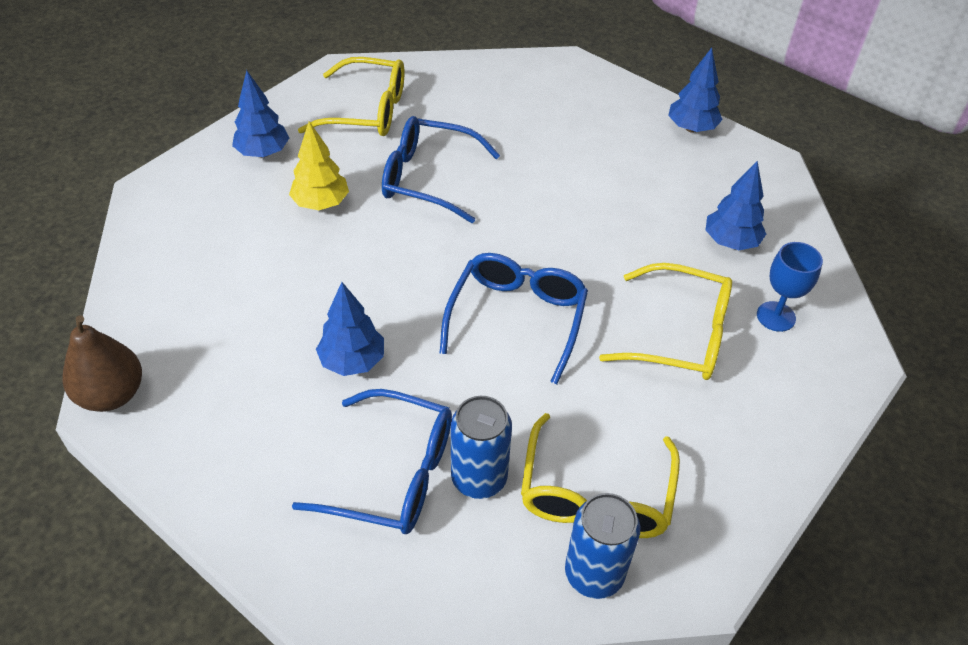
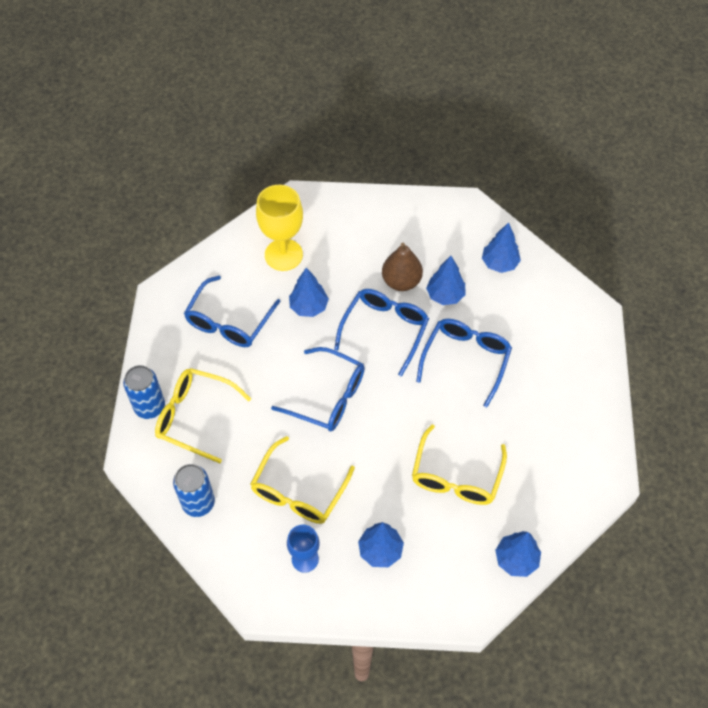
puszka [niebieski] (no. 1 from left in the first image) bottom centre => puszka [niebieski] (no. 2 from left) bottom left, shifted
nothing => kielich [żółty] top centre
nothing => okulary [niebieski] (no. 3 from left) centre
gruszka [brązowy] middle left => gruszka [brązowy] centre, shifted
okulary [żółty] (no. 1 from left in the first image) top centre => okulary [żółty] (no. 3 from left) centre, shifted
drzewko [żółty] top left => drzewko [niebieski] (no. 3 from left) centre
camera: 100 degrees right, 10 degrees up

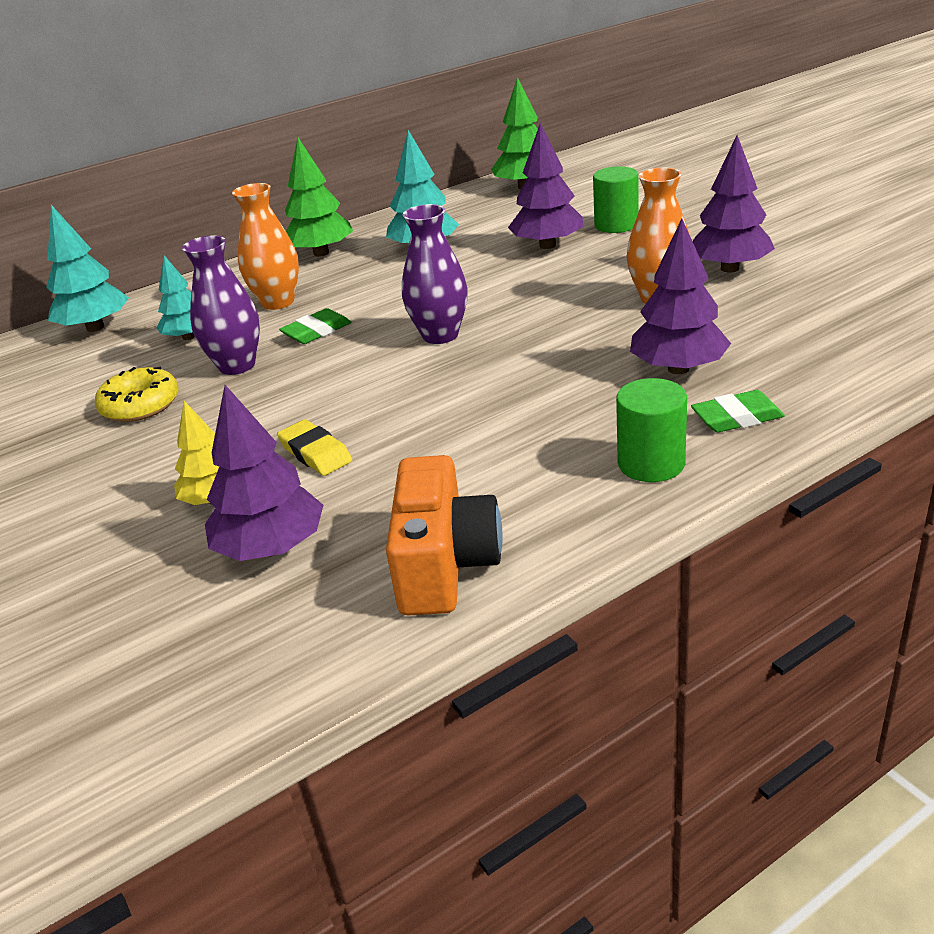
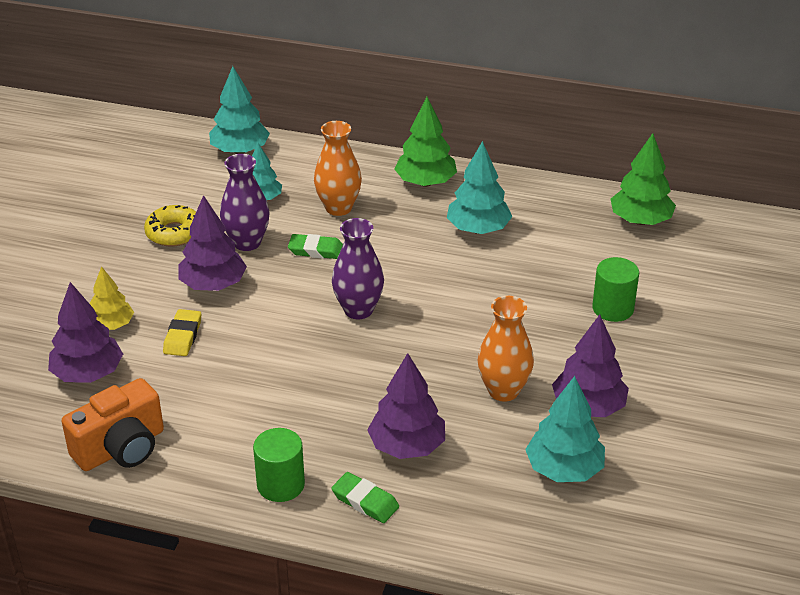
drzewko [fioletowy] (no. 2 from left) top centre => drzewko [fioletowy] (no. 2 from left) middle left, shifted
nothing => drzewko [turkusowy] (no. 4 from left) bottom right
camera: 45 degrees right, 5 degrees up

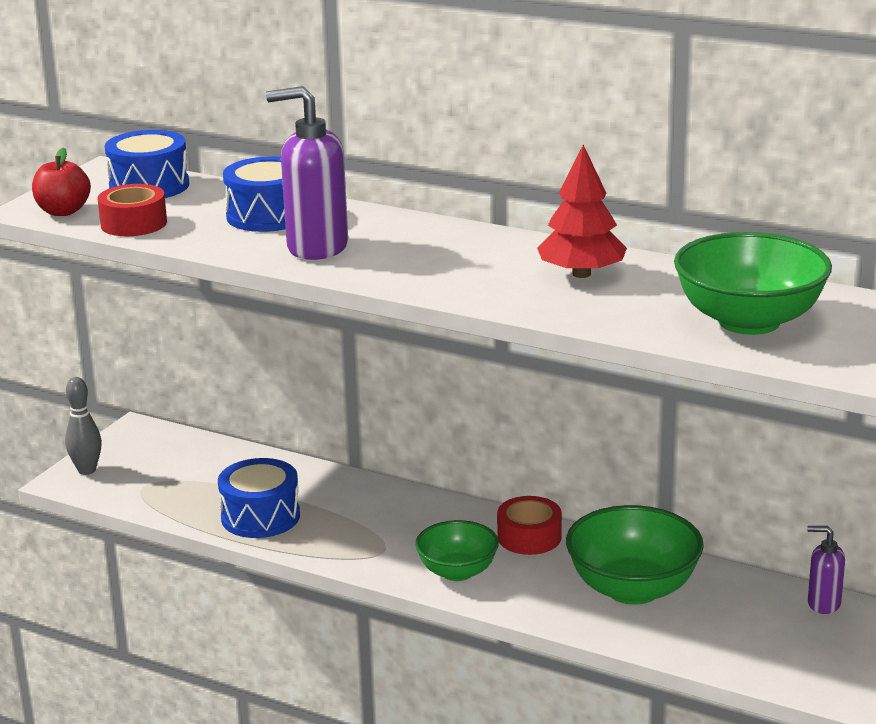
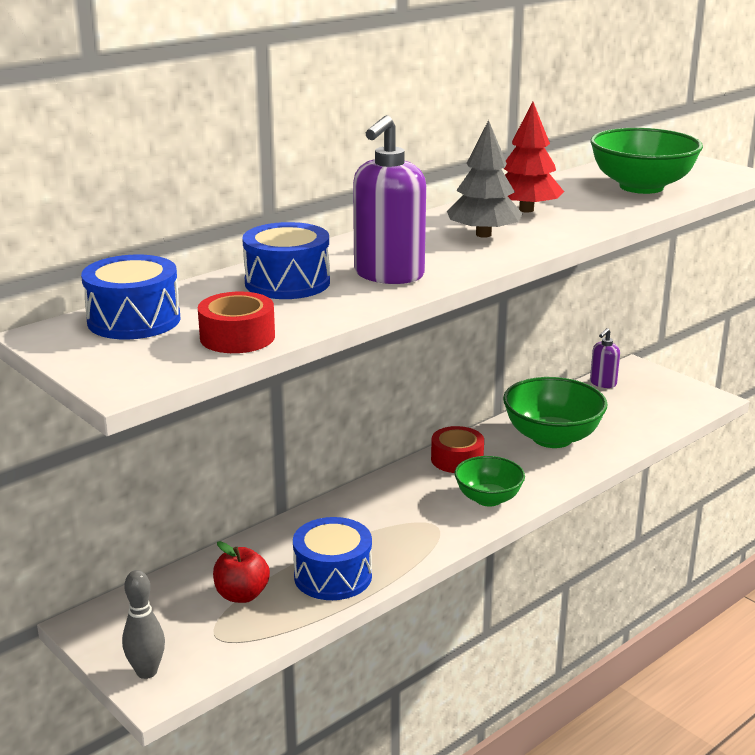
jabłko [czerwony] top left => jabłko [czerwony] bottom left, shifted
nothing => drzewko [szary] top centre
camera: 70 degrees left, 0 degrees up

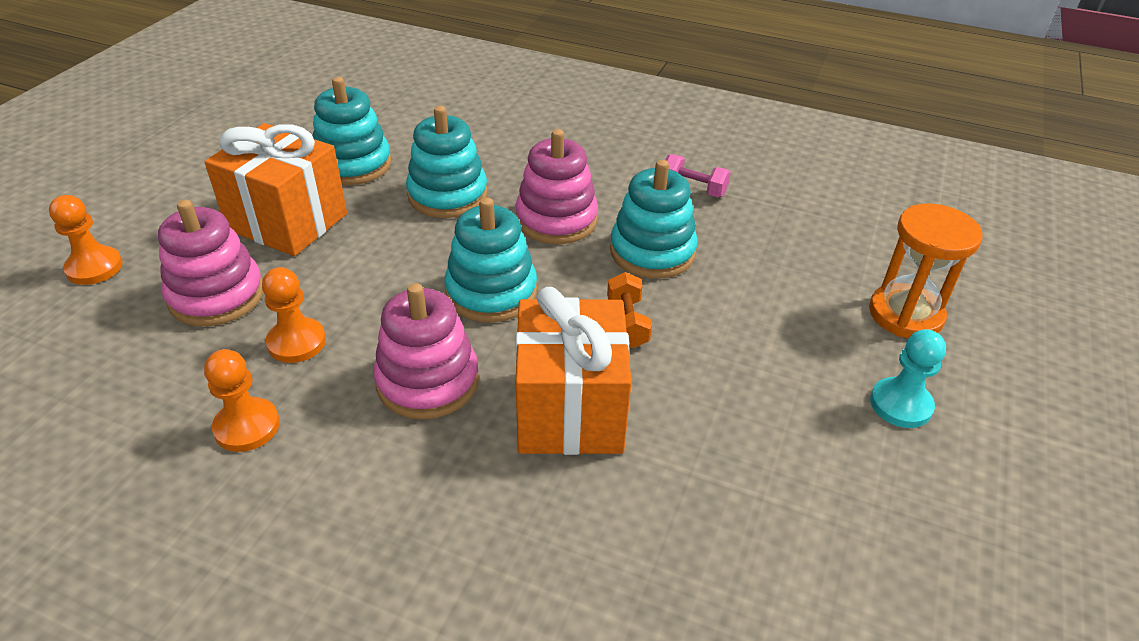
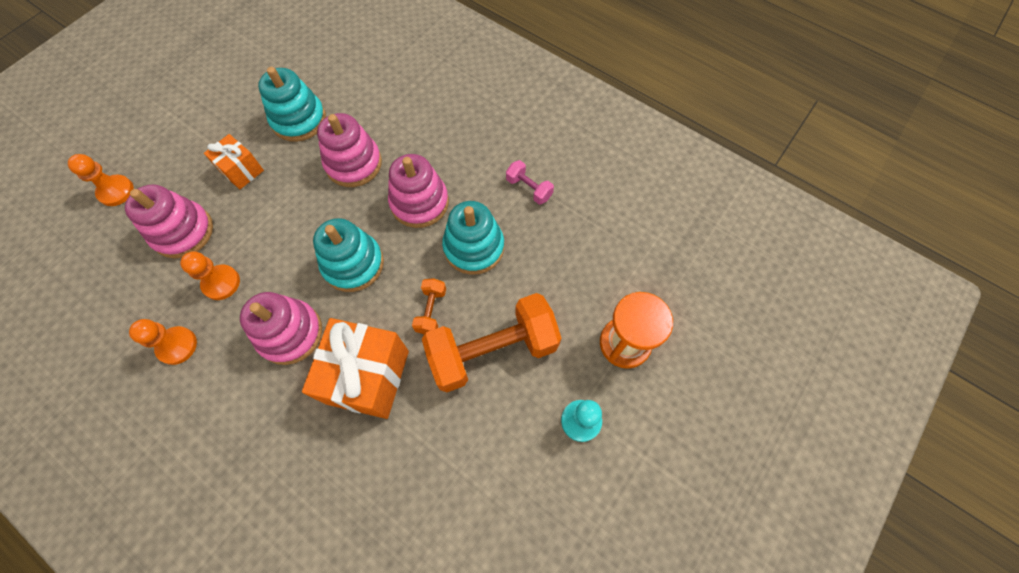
prezent [pomarańczowy] (no. 1 from left) top left, x0.55
zabawka nakładanka [turkusowy] (no. 2 from left) top centre => zabawka nakładanka [różowy] (no. 3 from left) top centre
nothing => hantel [pomarańczowy] (no. 2 from left) centre
camera: 15 degrees right, 25 degrees up

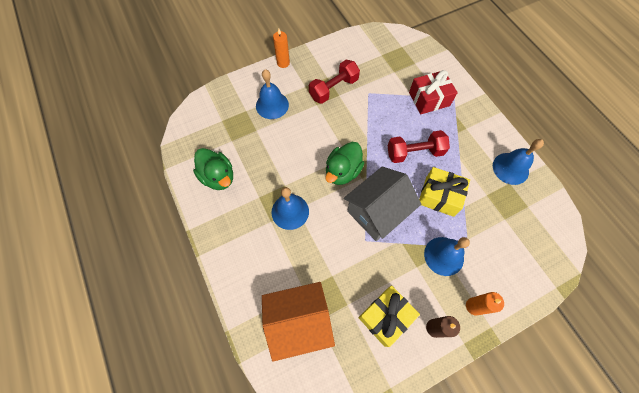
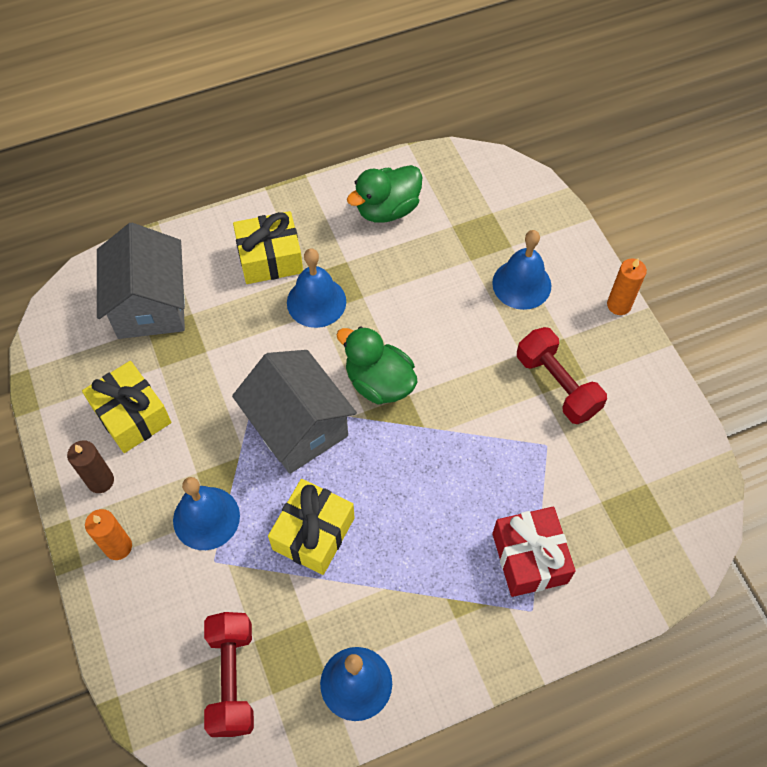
domek [pomarańczowy] bottom centre => domek [szary] (no. 1 from left) middle left
hantel [czerwony] (no. 2 from left in the first image) centre => hantel [czerwony] (no. 1 from left) bottom left, shifted
nothing => prezent [żółty] (no. 2 from left) top centre
camera: 95 degrees right, 5 degrees down

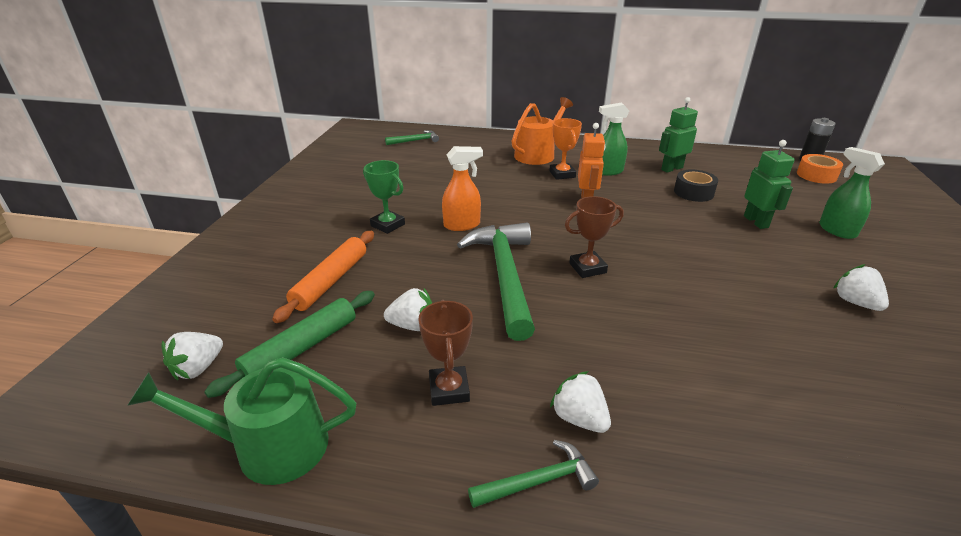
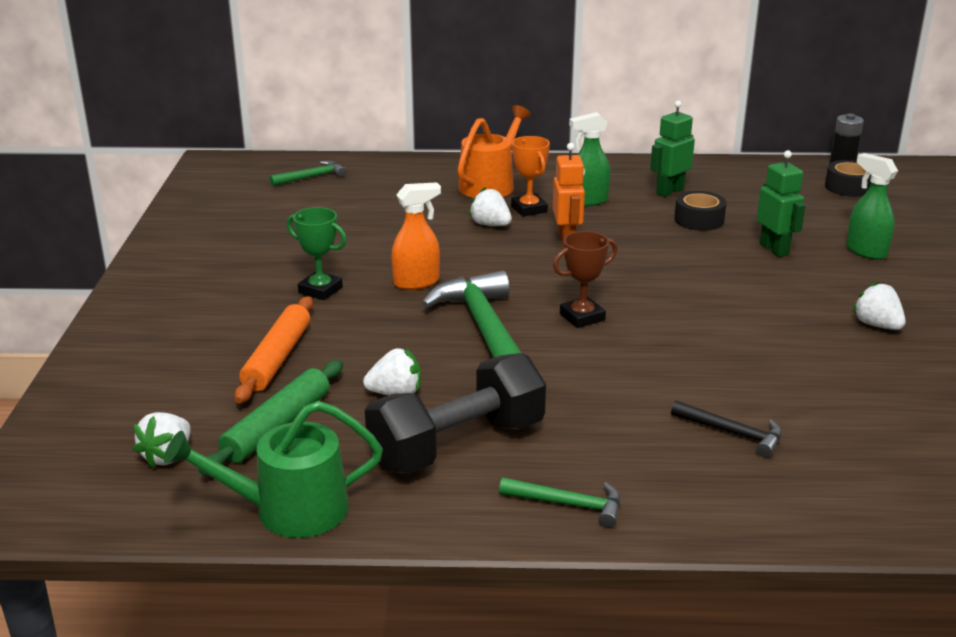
puchar [brązowy] (no. 1 from left) centre => hantel [czarny] centre
truskawka [biały] (no. 3 from left) bottom centre => truskawka [biały] (no. 3 from left) top centre, shifted
młotek [zielony] (no. 3 from left) bottom centre, 45 degrees clockwise
nothing => młotek [czarny] bottom right
taśma klejąca [pomarańczowy] top right => taśma klejąca [czarny] (no. 2 from left) top right
camera: 10 degrees left, 5 degrees down

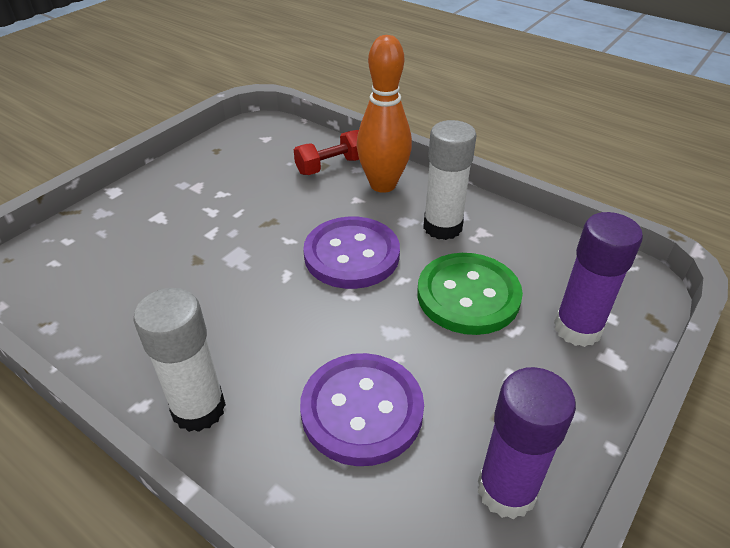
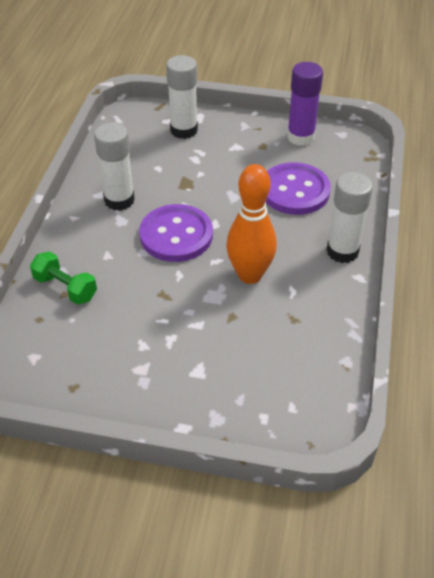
hantel [czerwony] top centre => hantel [zielony] middle left
klej w sztyfcie [fioletowy] (no. 2 from left) middle right => klej w sztyfcie [biały] (no. 2 from left) top centre
kręgiel [pomarańczowy] top centre => kręgiel [pomarańczowy] centre, shifted
guzik [zielony] centre => nothing
camera: 115 degrees left, 5 degrees up

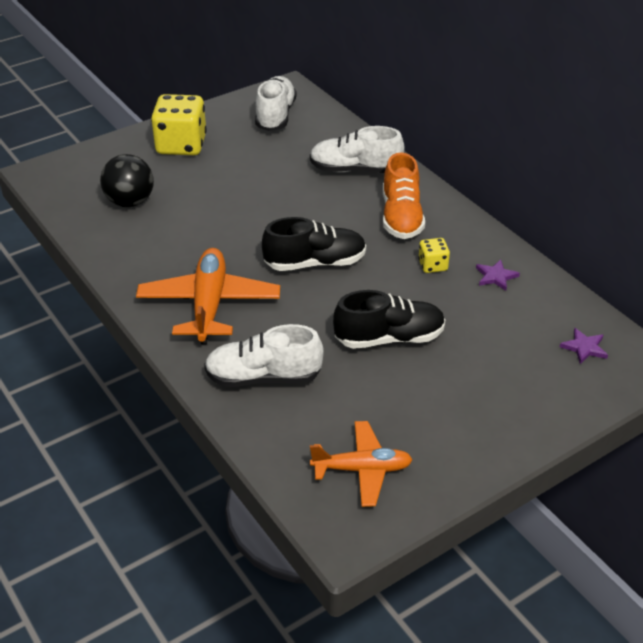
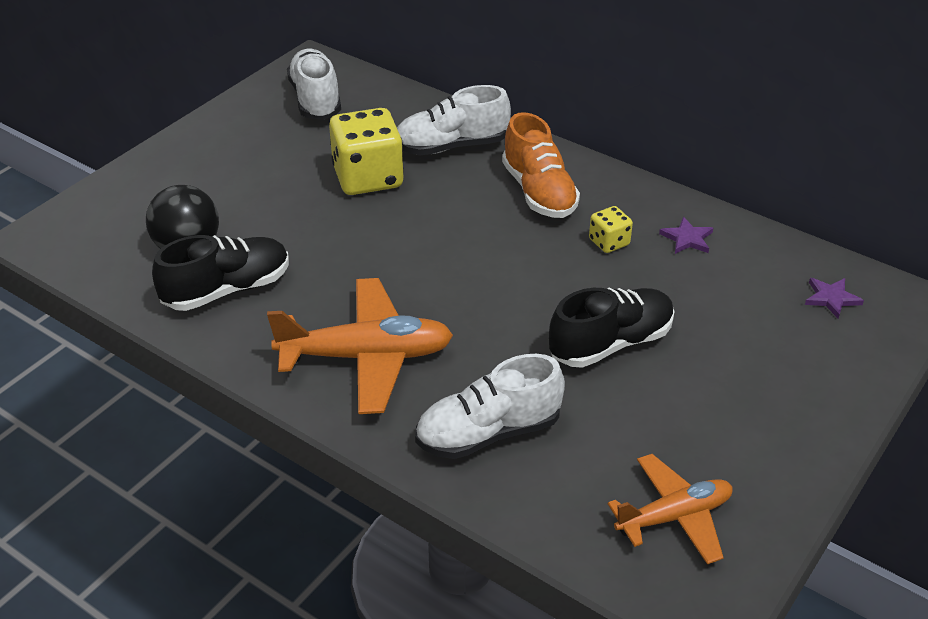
but [czarny] (no. 1 from left) centre => but [czarny] (no. 1 from left) middle left, shifted
samolot [pomarańczowy] (no. 1 from left) middle left => samolot [pomarańczowy] (no. 1 from left) centre, 105 degrees clockwise
kostka do gry [żółty] (no. 1 from left) top left => kostka do gry [żółty] (no. 1 from left) top centre, shifted
camera: 20 degrees left, 0 degrees up

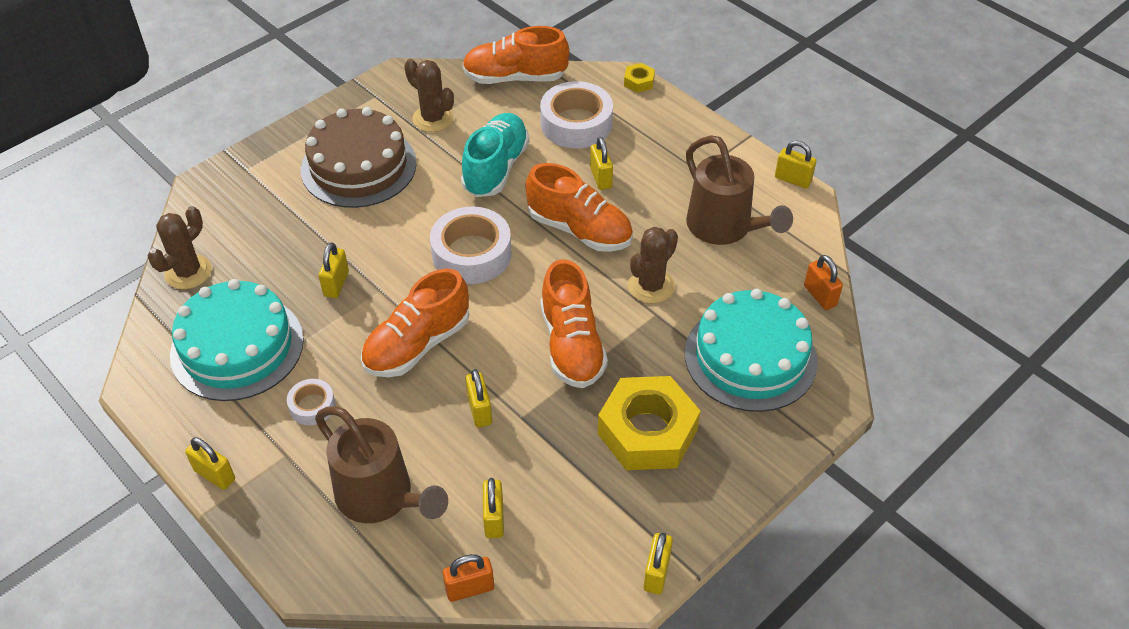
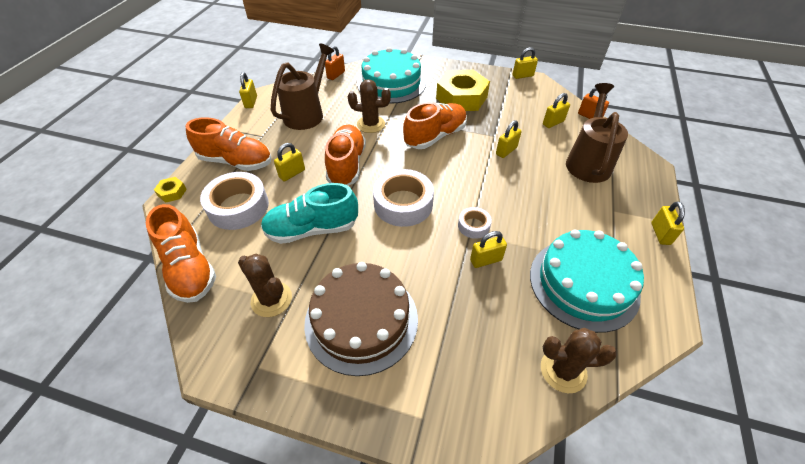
but [pomarańczowy] (no. 1 from left in the first image) centre => but [pomarańczowy] (no. 2 from left) top left, shifted
kaktus [brązowy] (no. 2 from left in the first image) top centre => kaktus [brązowy] (no. 1 from left) middle left, 60 degrees counterclockwise
taśma klejąca [biały] (no. 1 from left in the first image) middle left => taśma klejąca [biały] (no. 3 from left) centre, shifted
camera: 120 degrees left, 0 degrees up

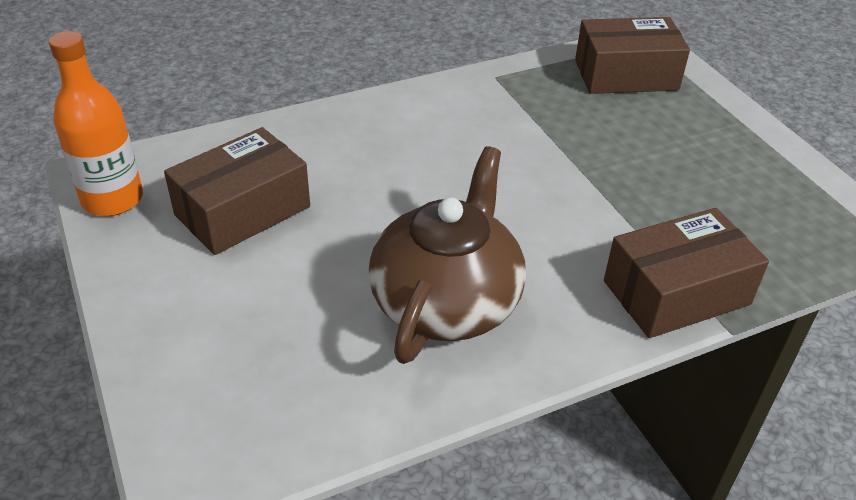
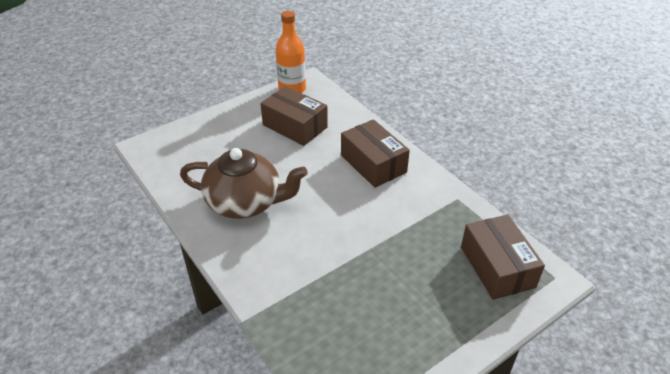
pudełko [brązowy] (no. 3 from left in the first image) middle right => pudełko [brązowy] (no. 2 from left) centre, shifted
camera: 80 degrees right, 0 degrees up

